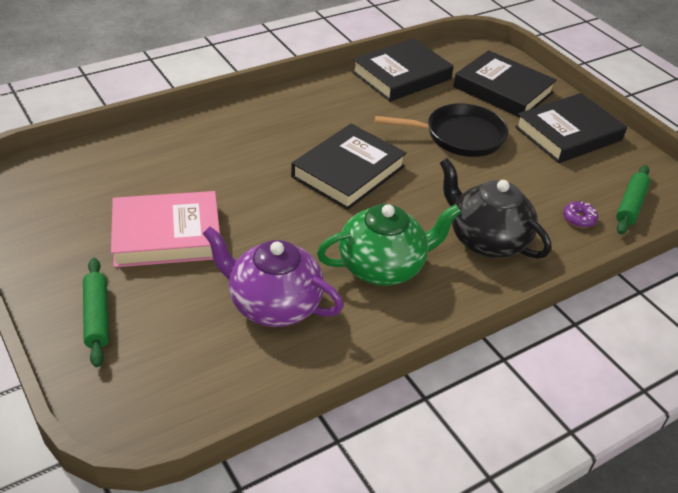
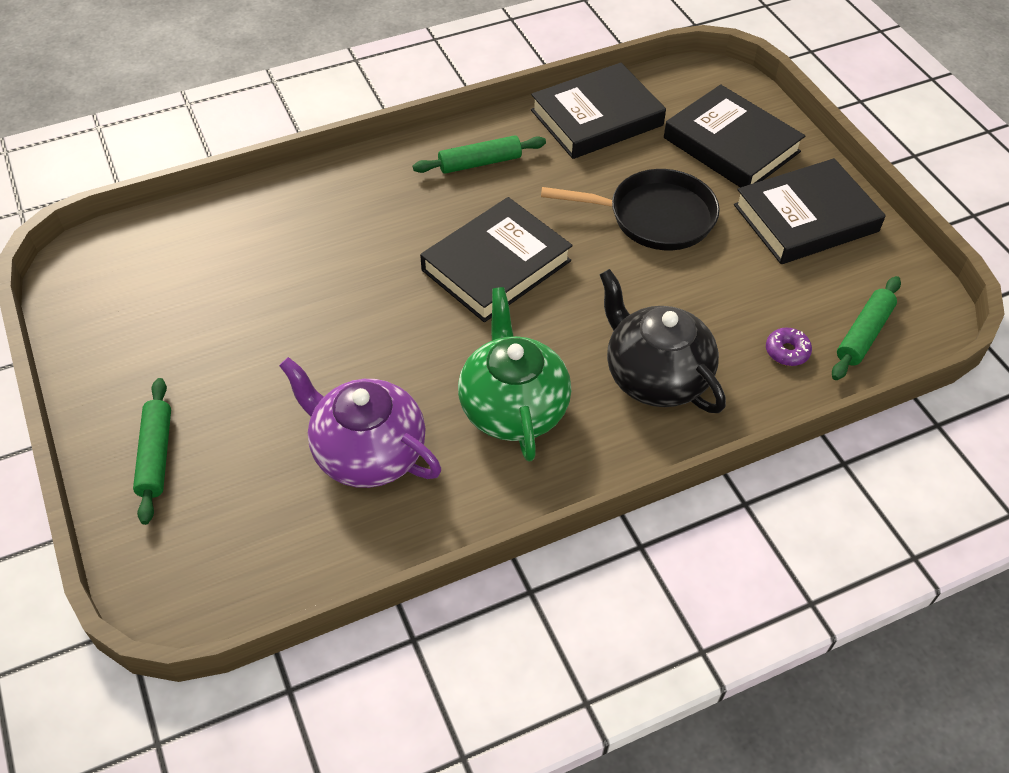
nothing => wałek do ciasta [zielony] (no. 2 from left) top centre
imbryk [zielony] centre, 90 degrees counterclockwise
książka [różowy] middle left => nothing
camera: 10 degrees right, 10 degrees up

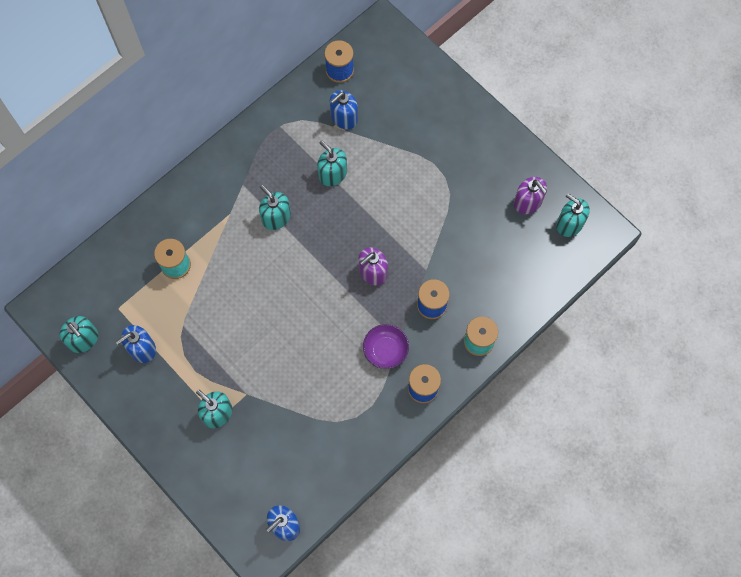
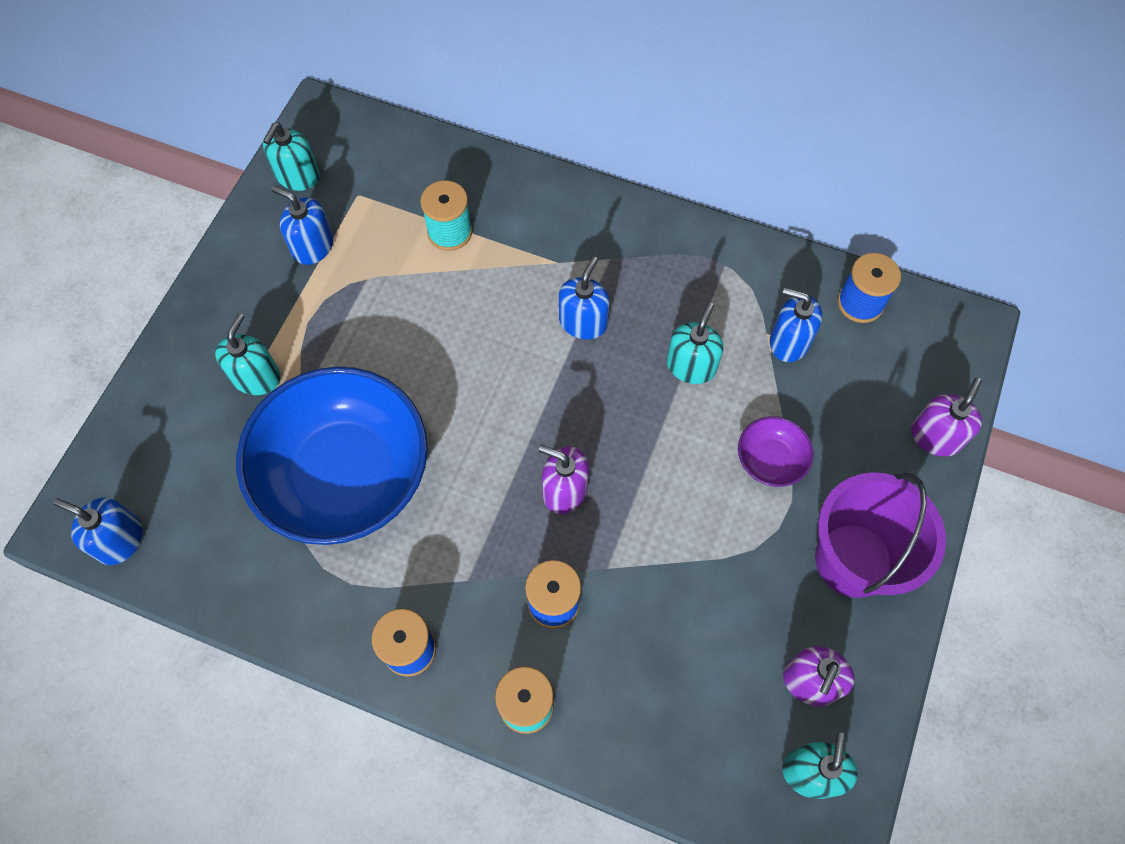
nothing => miska [niebieski] middle left
dozownik mydła [turkusowy] (no. 3 from left) centre => dozownik mydła [niebieski] (no. 3 from left) centre
miska [fioletowy] centre => miska [fioletowy] middle right, shifted
nothing => wiadro [fioletowy] middle right
nothing => dozownik mydła [fioletowy] (no. 3 from left) middle right
camera: 65 degrees right, 5 degrees down

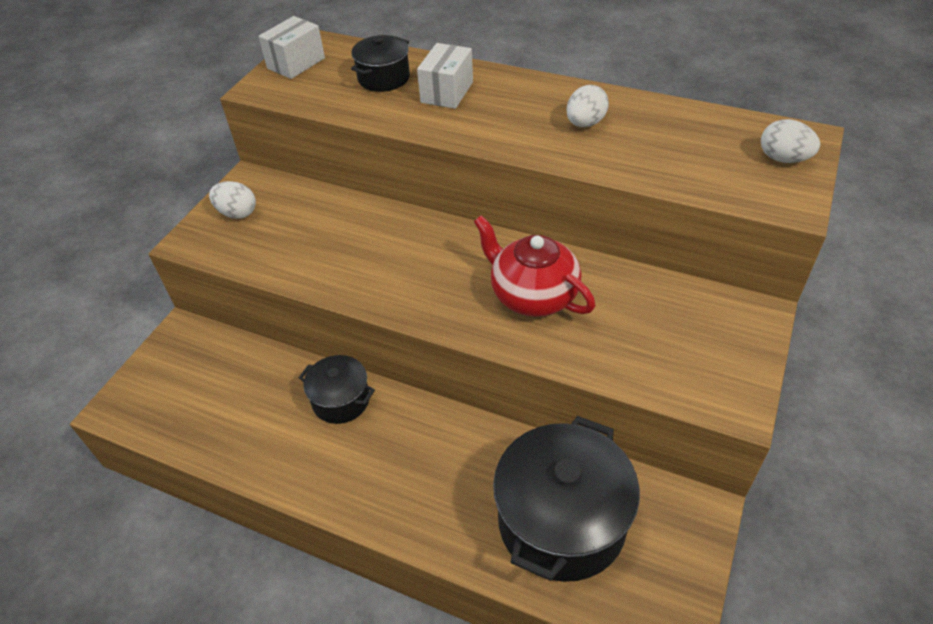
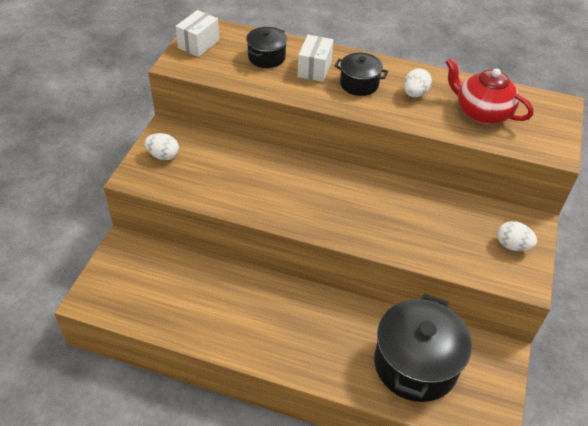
garnek [czarny] (no. 1 from left in the first image) centre => garnek [czarny] (no. 2 from left) top centre, shifted
imbryk [czerwony] centre => imbryk [czerwony] top right, shifted
jajko [biały] (no. 3 from left) top right => jajko [biały] (no. 3 from left) middle right, shifted
camera: 10 degrees left, 0 degrees up

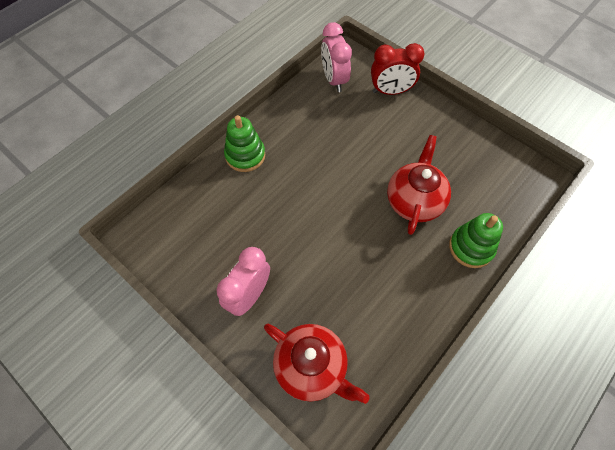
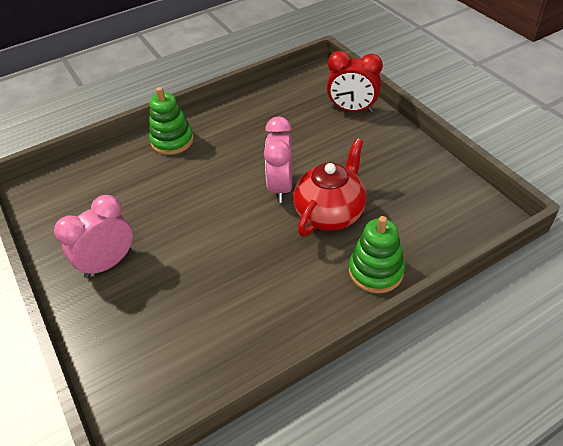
budzik [różowy] (no. 2 from left) top centre => budzik [różowy] (no. 2 from left) centre, shifted
imbryk [czerwony] (no. 1 from left) bottom centre => nothing
camera: 20 degrees right, 15 degrees down

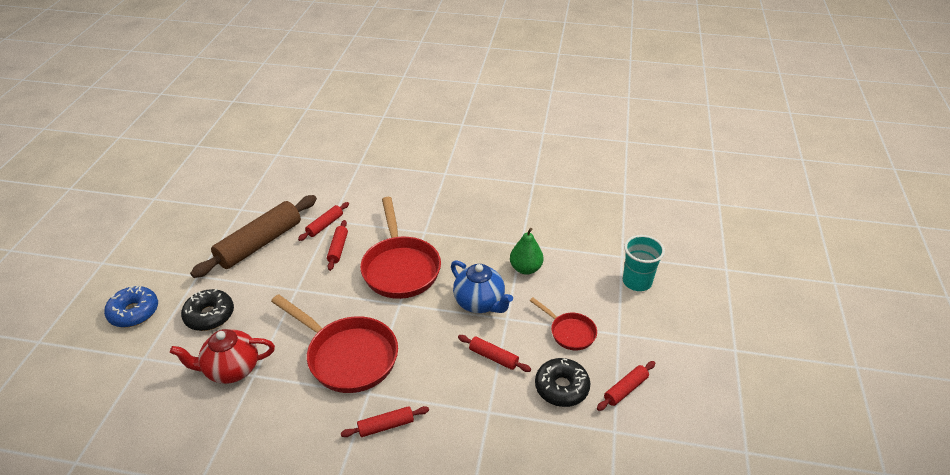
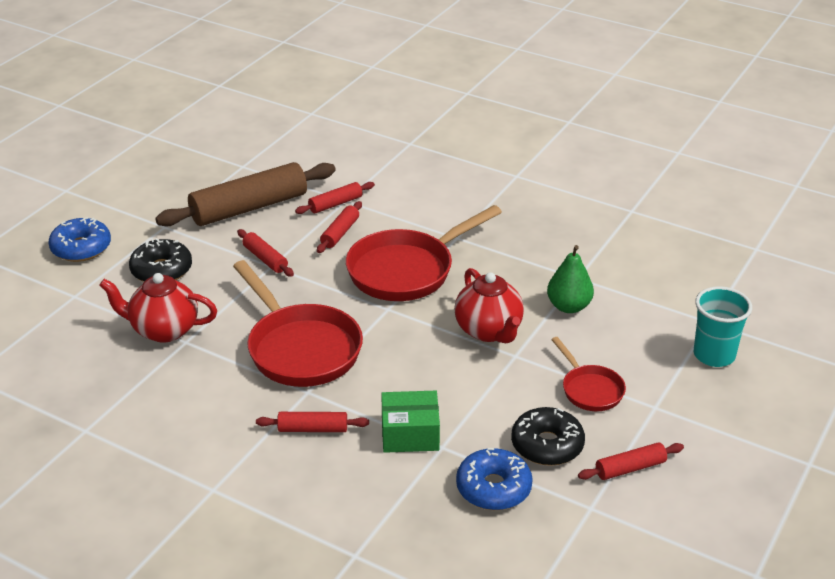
wałek do ciasta [czerwony] (no. 4 from left in the first image) bottom centre => wałek do ciasta [czerwony] (no. 1 from left) middle left, shifted
patelnia [czerwony] (no. 2 from left) centre, 45 degrees clockwise
nothing => pudełko [zielony] bottom centre
imbryk [niebieski] centre => imbryk [czerwony] (no. 2 from left) centre
nothing => donut [niebieski] (no. 2 from left) bottom centre
camera: 20 degrees right, 5 degrees down

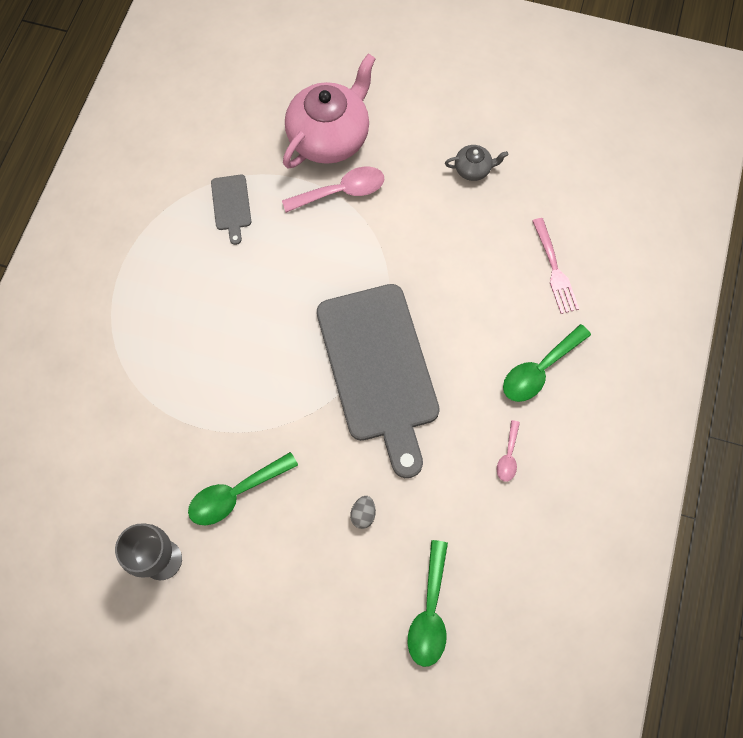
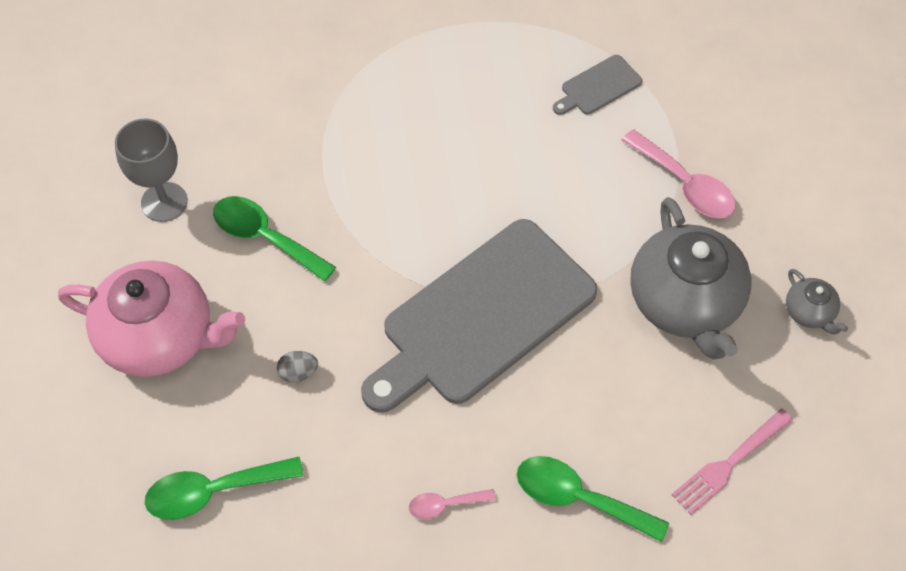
imbryk [różowy] top centre => imbryk [różowy] middle left, shifted
nothing => imbryk [szary] (no. 1 from left) middle right
camera: 65 degrees right, 10 degrees down

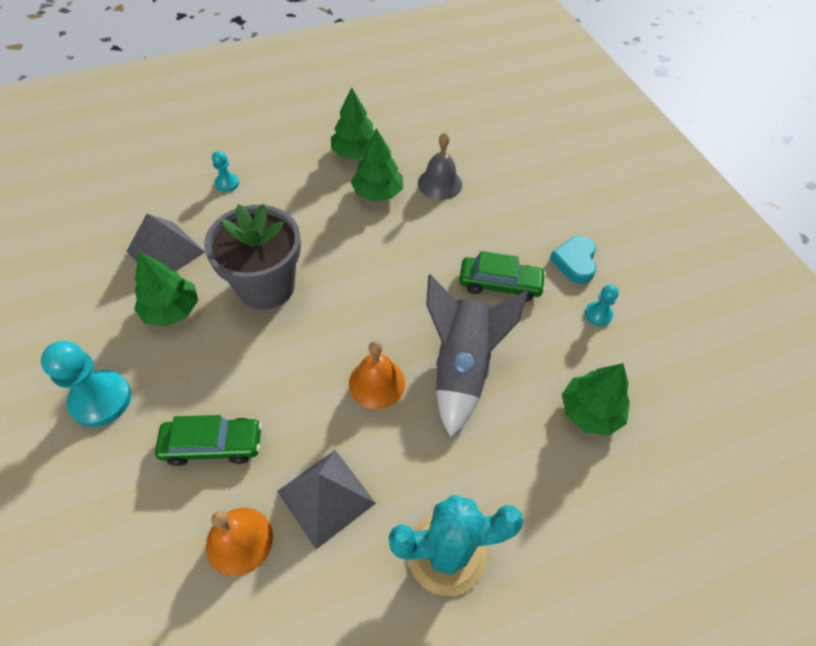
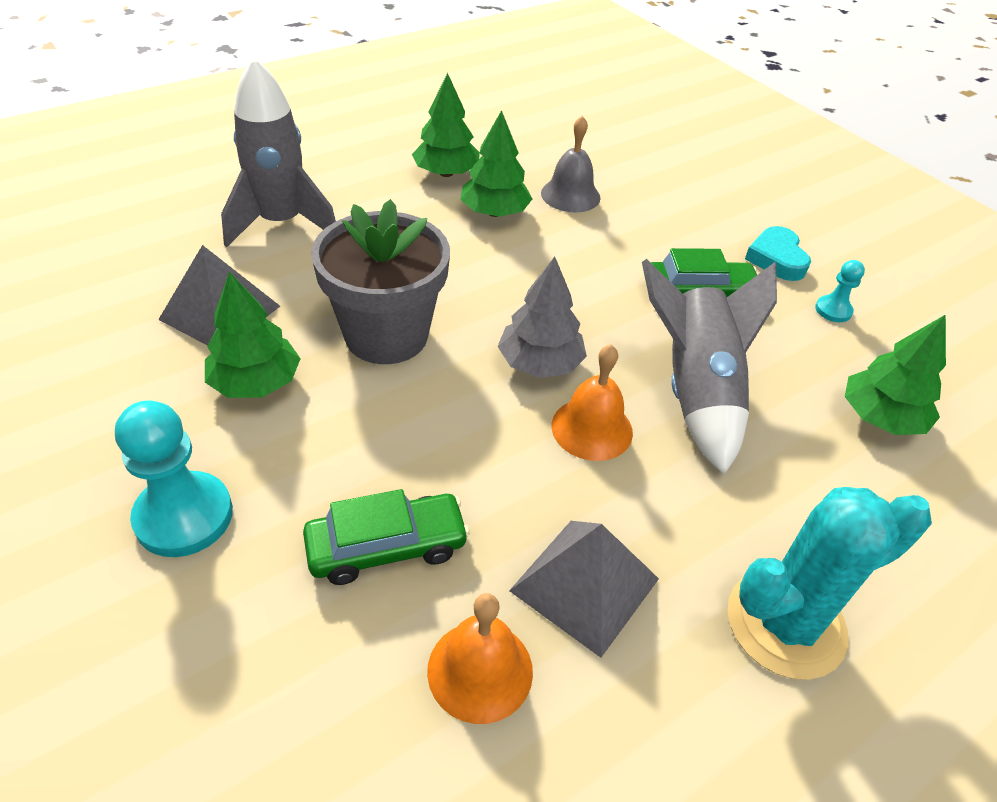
pionek [turkusowy] (no. 2 from left) top left => rakieta [szary] (no. 1 from left) top left
nothing => drzewko [szary] centre
camera: 15 degrees left, 10 degrees down

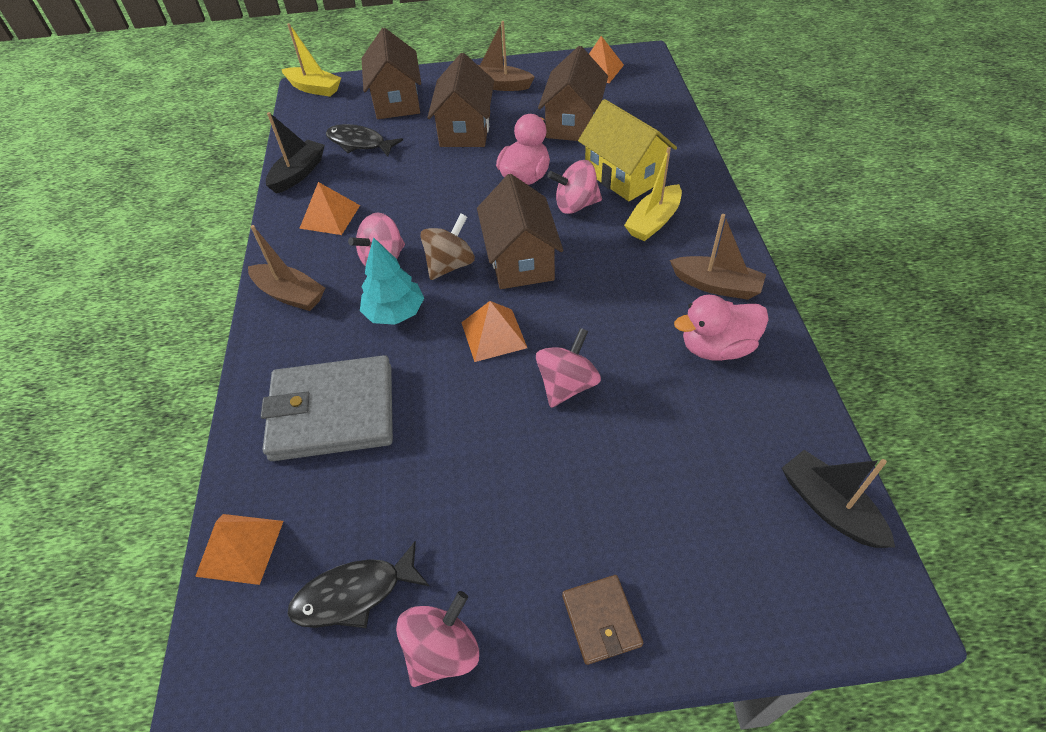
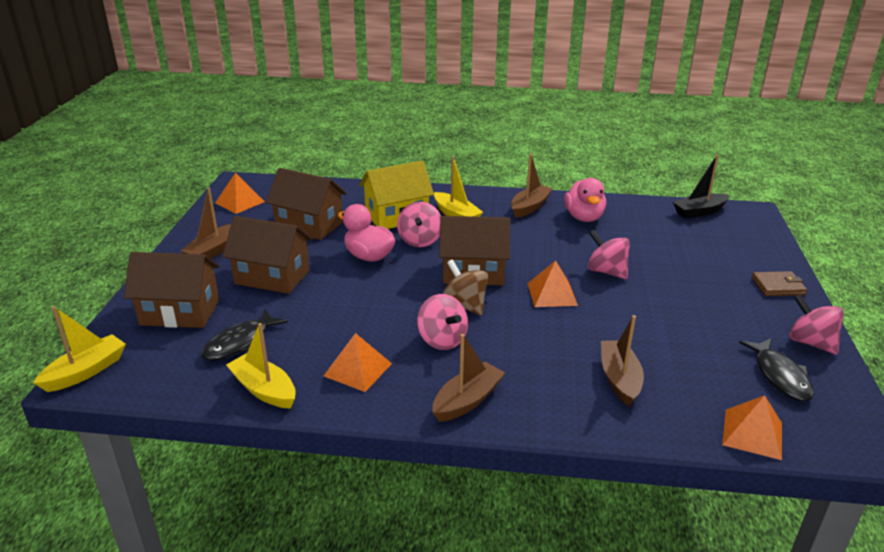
łódka [czarny] (no. 1 from left) top left => łódka [żółty] (no. 2 from left) middle left
portfel [szary] middle left => łódka [brązowy] (no. 4 from left) middle right
drzewko [turkusowy] centre => nothing
camera: 80 degrees left, 20 degrees down

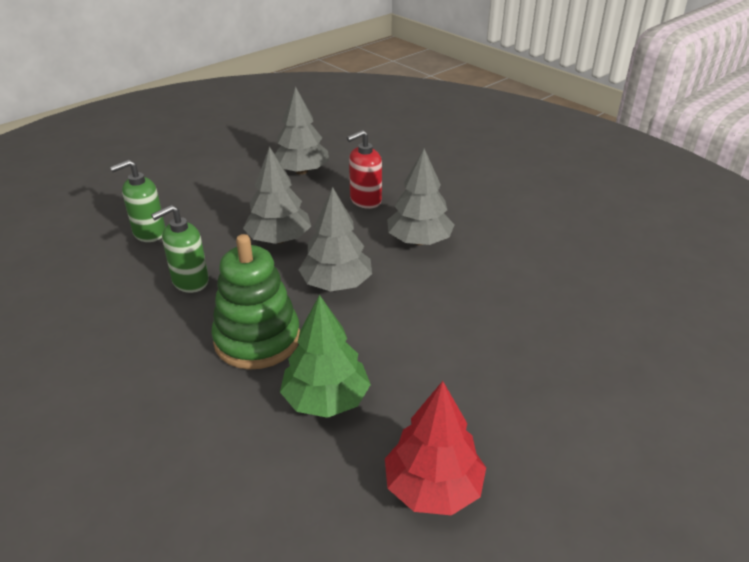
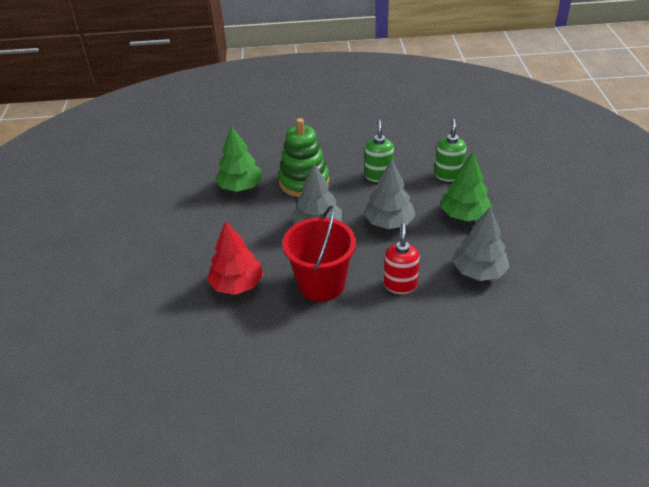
drzewko [czerwony] bottom centre => drzewko [czerwony] centre, shifted
drzewko [szary] (no. 4 from left) centre => wiadro [czerwony] centre
nothing => drzewko [zielony] (no. 2 from left) middle right
camera: 130 degrees right, 5 degrees up

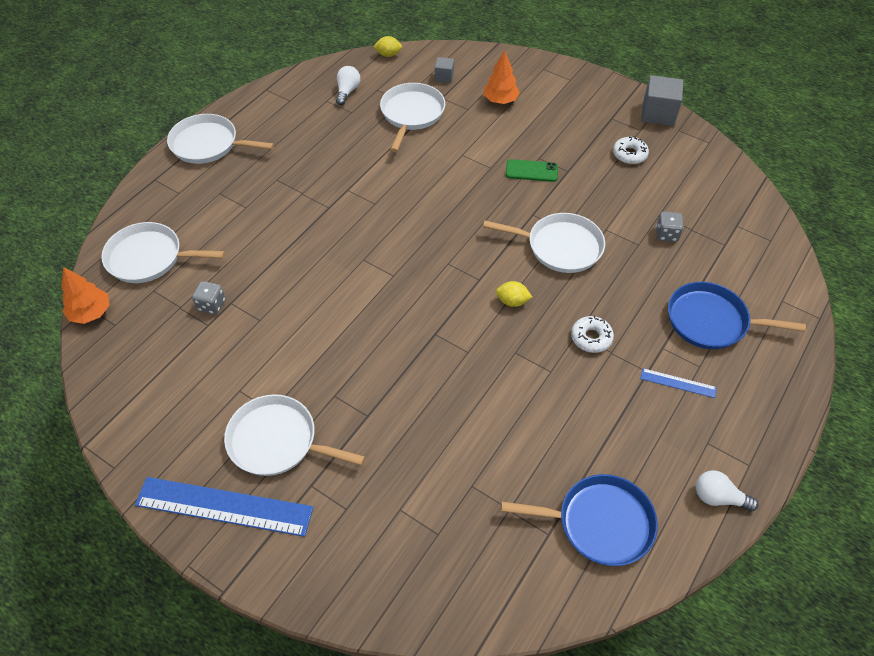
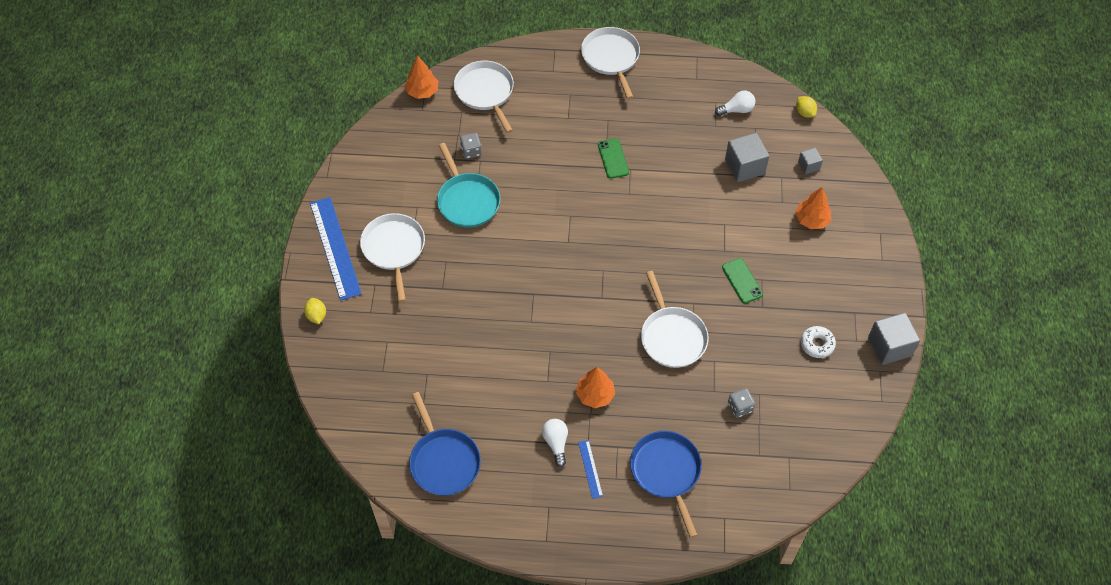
cytryna [żółty] (no. 2 from left in the first image) centre => cytryna [żółty] (no. 1 from left) middle left, shifted
nothing => patelnia [turkusowy] top centre
żarówka [biały] (no. 2 from left in the first image) bottom right => żarówka [biały] (no. 1 from left) bottom centre, shifted
donut [biały] (no. 1 from left) middle right => drzewko [pomarańczowy] (no. 2 from left) centre
nothing => telefon [zielony] (no. 1 from left) top centre
patelnia [biały] (no. 4 from left) top centre => sześcian [szary] (no. 1 from left) top right
camera: 60 degrees right, 5 degrees up

